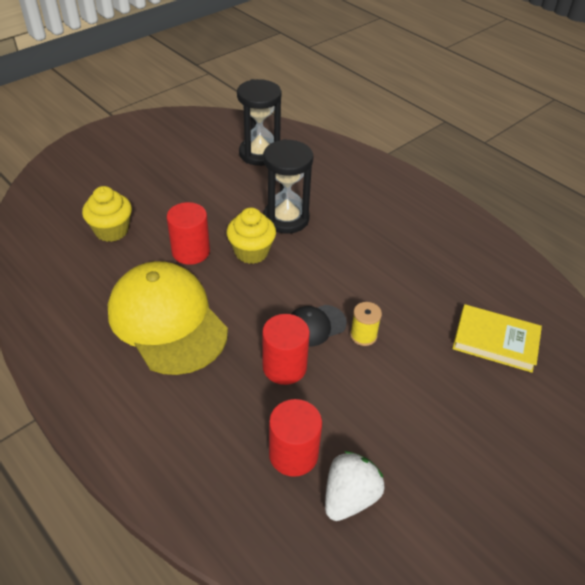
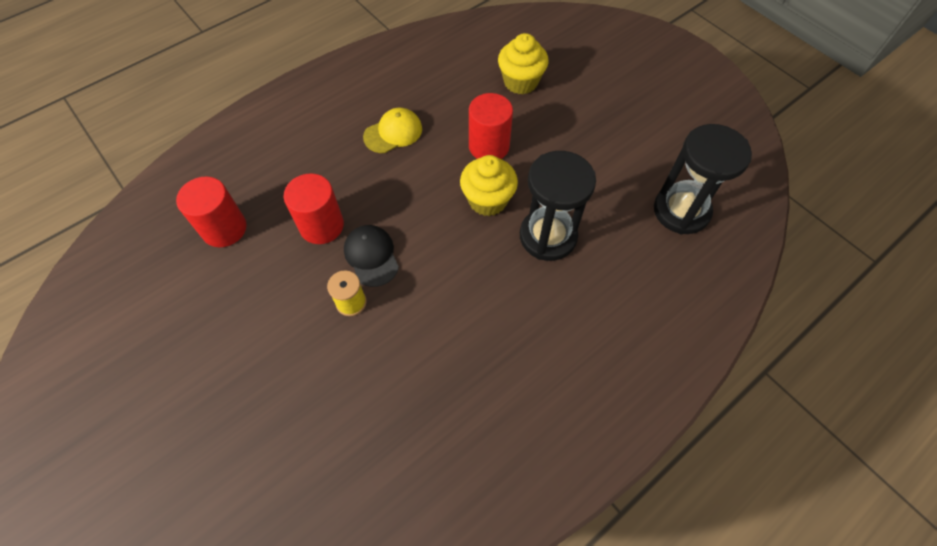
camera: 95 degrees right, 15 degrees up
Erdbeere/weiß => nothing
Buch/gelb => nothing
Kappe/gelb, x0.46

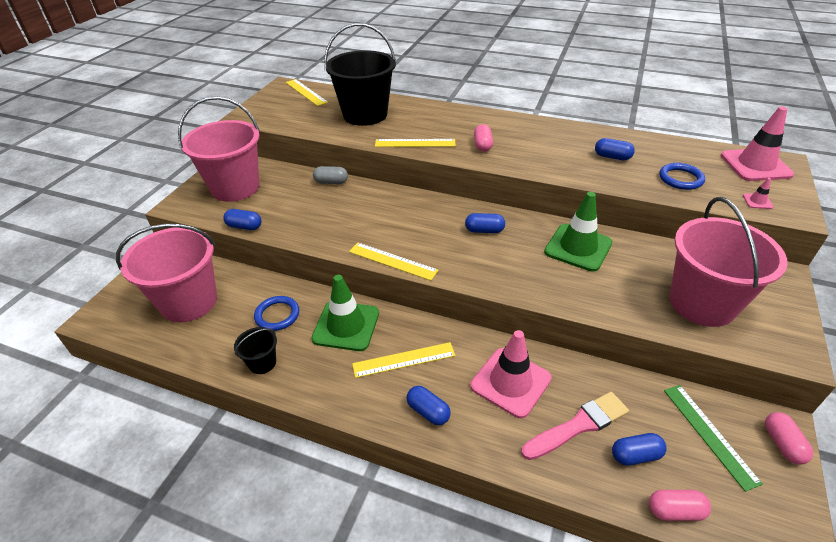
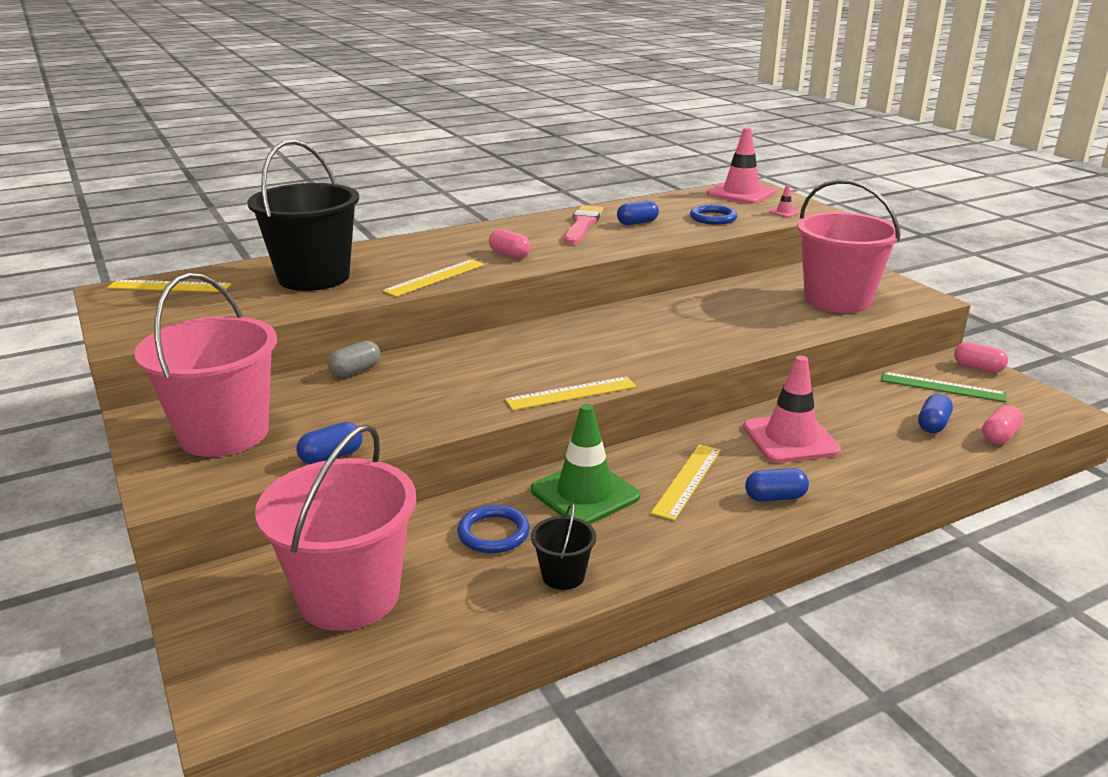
camera: 50 degrees left, 15 degrees down
Kapsel/blau (3rd from left) => nothing
Leitkegel/grün (2nd from left) => nothing
Pinsel/rosa, move

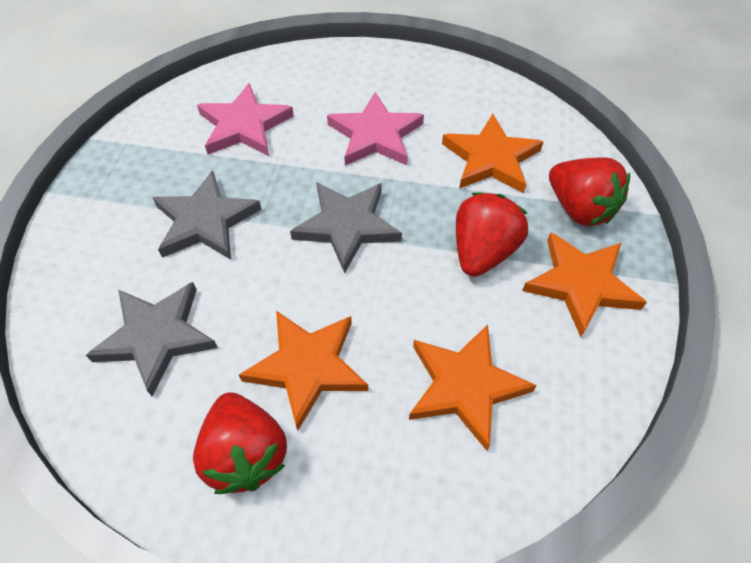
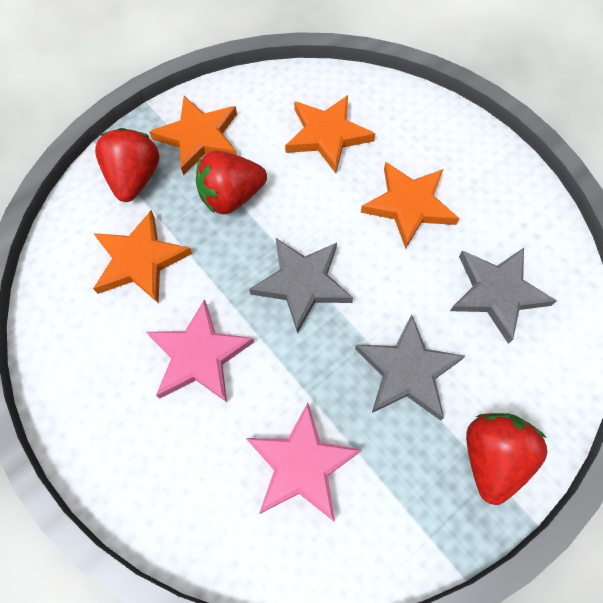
camera: 140 degrees left, 10 degrees up
Erdbeere/rot (1st from left in the first image) => Erdbeere/rot (3rd from left), move

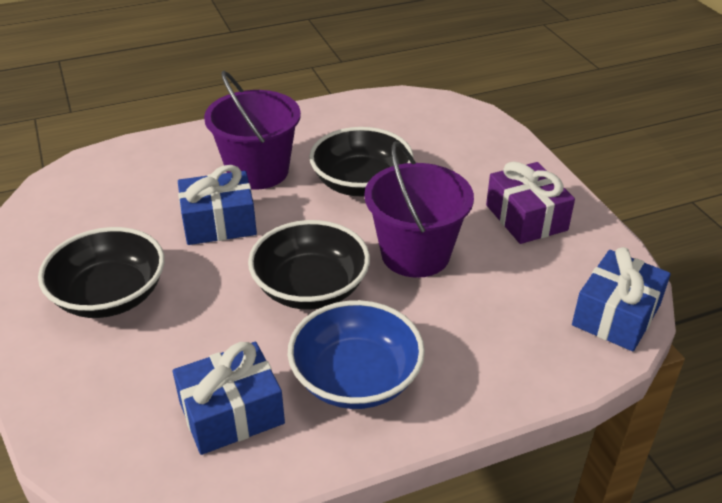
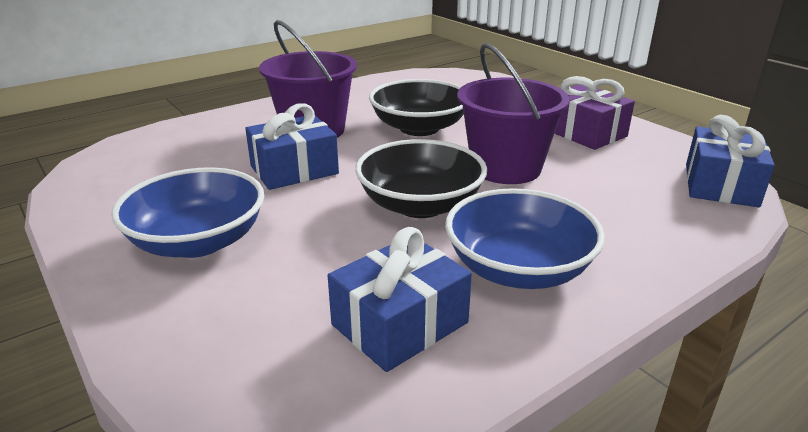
camera: 15 degrees left, 10 degrees down
Schüssel/schwarz (1st from left) => Schüssel/blau (1st from left)

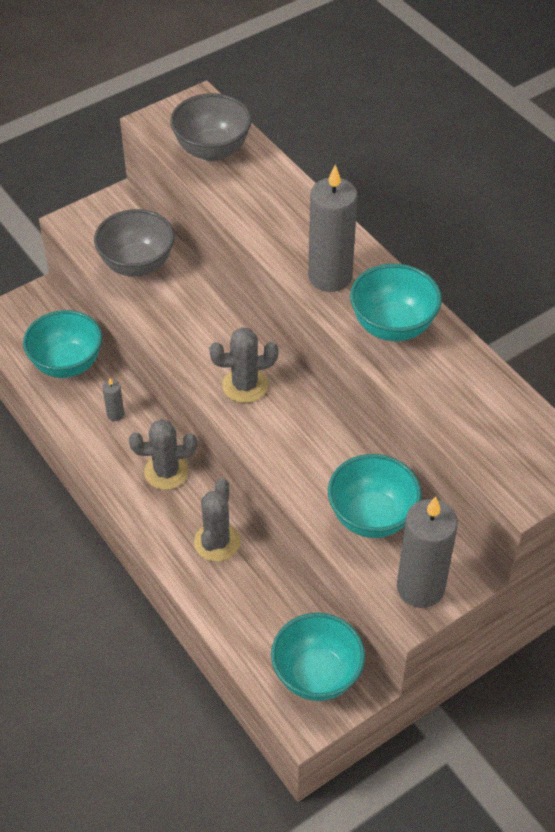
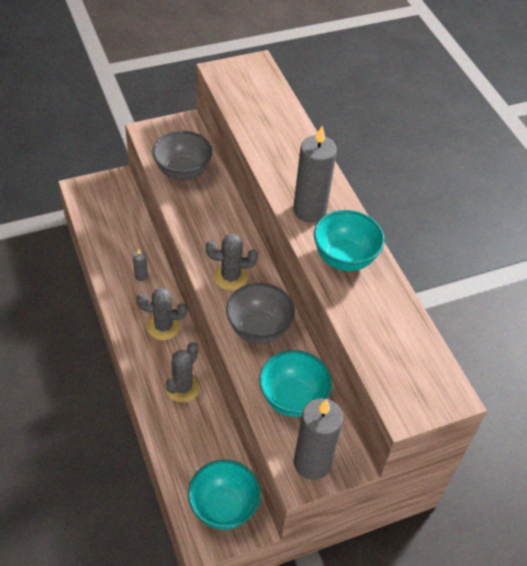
camera: 10 degrees right, 0 degrees up
Schüssel/türkis (1st from left) => nothing
Schüssel/grau (2nd from left), move

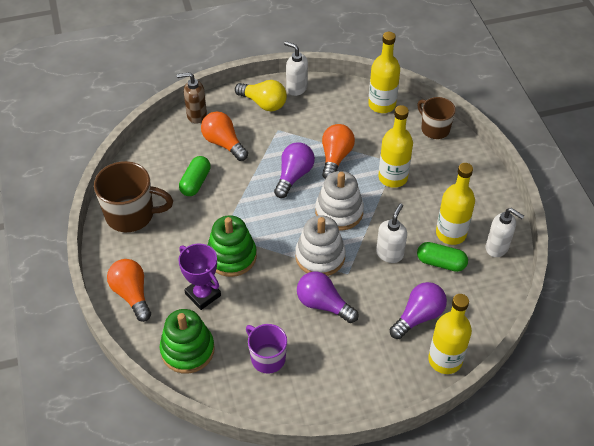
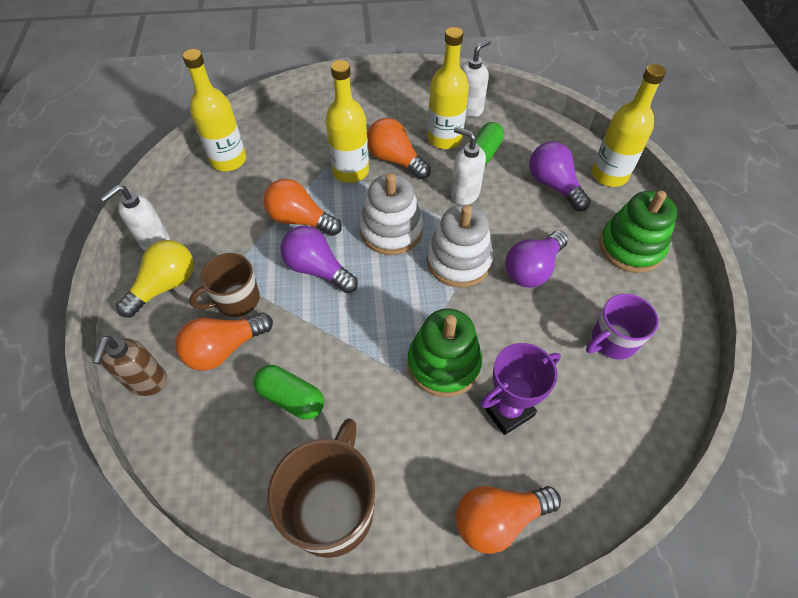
camera: 80 degrees left, 5 degrees up
nothing => Glühbirne/orange (3rd from left)
Stapelspielzeug/grün (1st from left in the first image) => Stapelspielzeug/grün (2nd from left), move
Tasse/braun (2nd from left in the first image) => Tasse/braun (1st from left), move

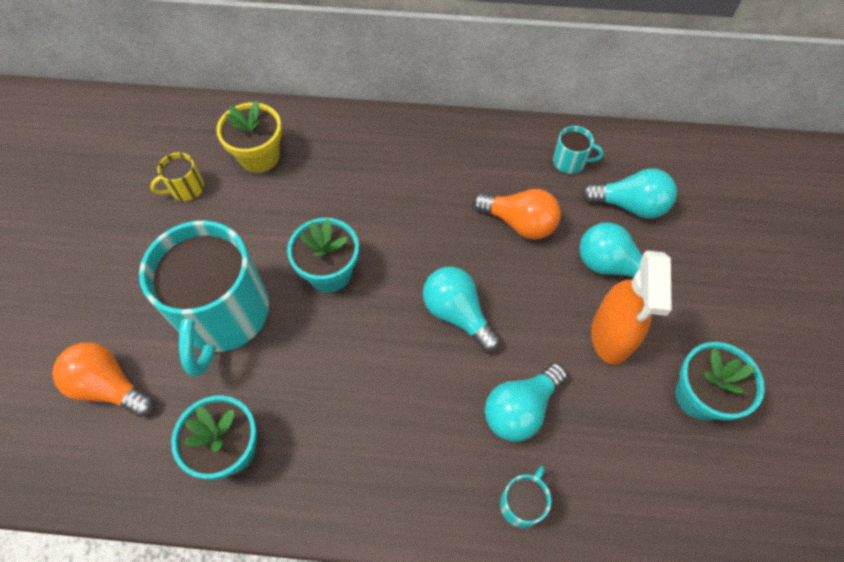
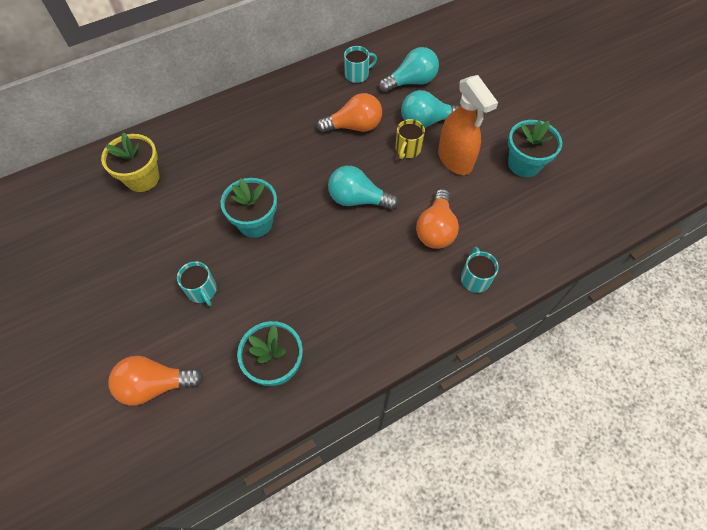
camera: 35 degrees left, 0 degrees up
Tasse/gelb, move
Glühbirne/türkis (2nd from left) => Glühbirne/orange (3rd from left)
Tasse/türkis (1st from left), x0.41

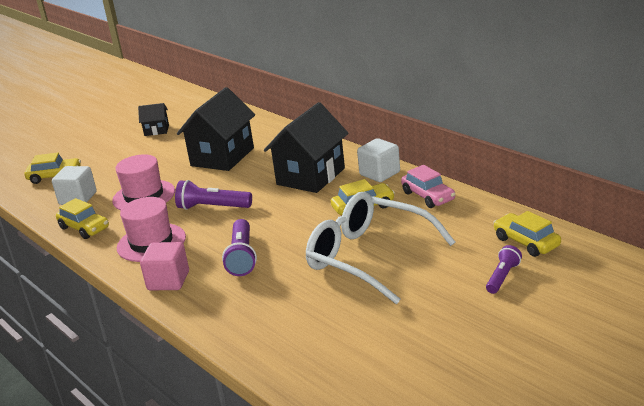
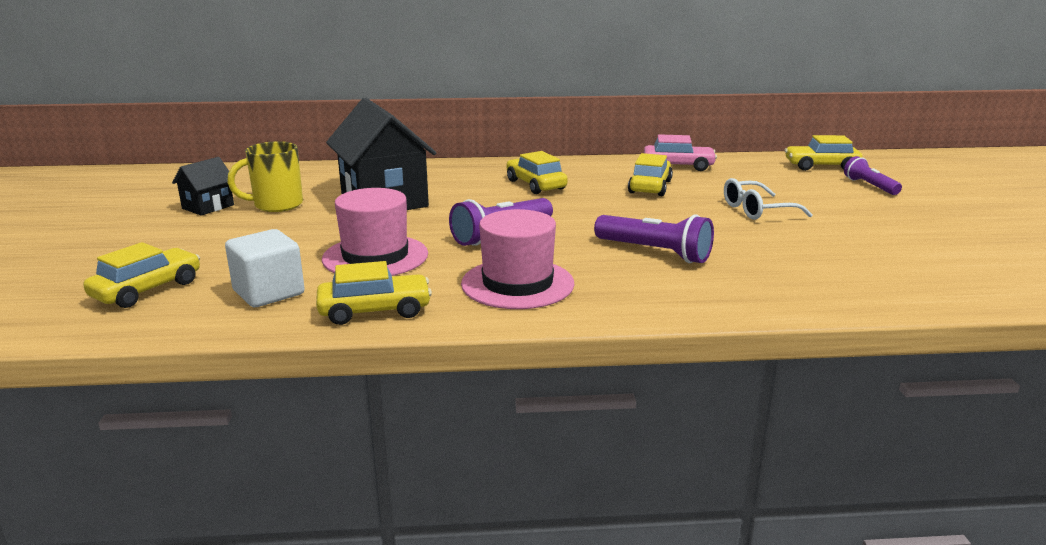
camera: 55 degrees left, 5 degrees down
Kubus/rosa => nothing
Kubus/weiß (2nd from left) => nothing
nothing => Tasse/gelb
Haus/schwarz (3rd from left) => Auto/gelb (3rd from left)
Brille/weiß, x0.49

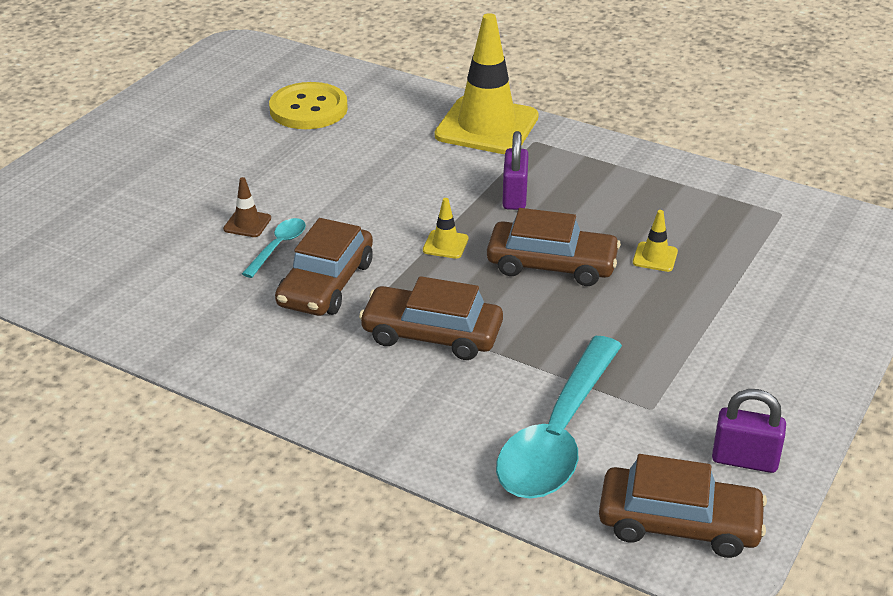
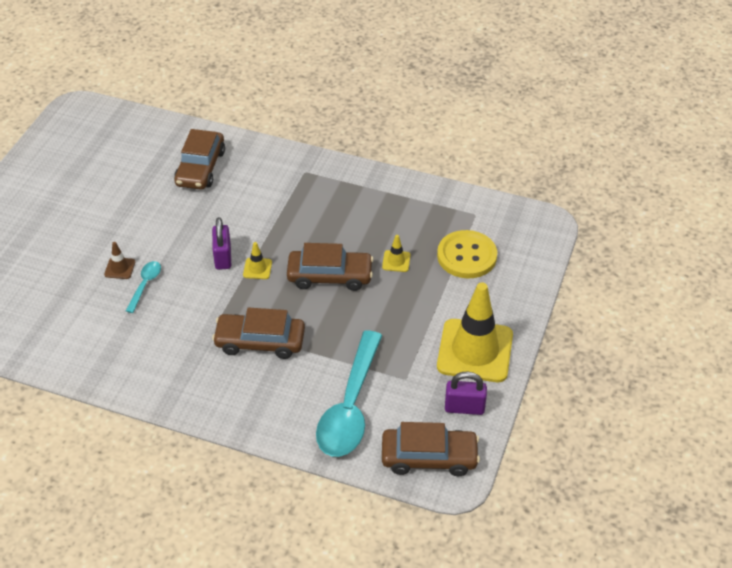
camera: 10 degrees left, 10 degrees up
Knopf/gelb, move
Auto/braun (1st from left), move
Leitkegel/gelb (2nd from left in the first image) => Leitkegel/gelb (3rd from left), move
Vorhängeschloss/lila (1st from left), move

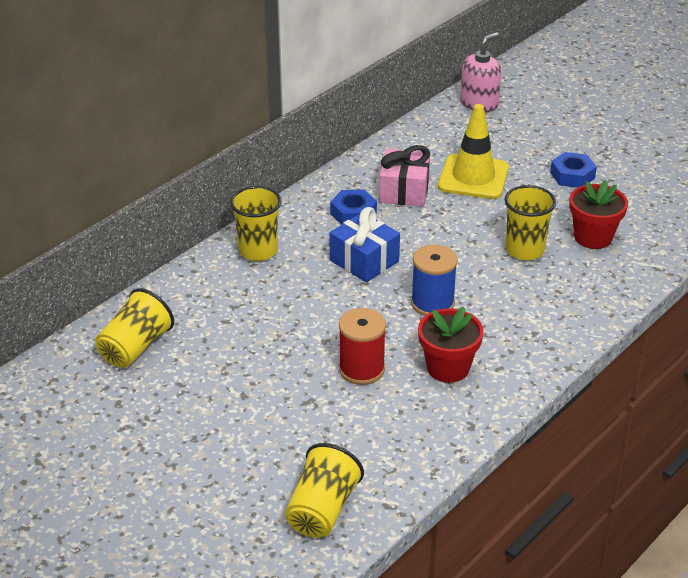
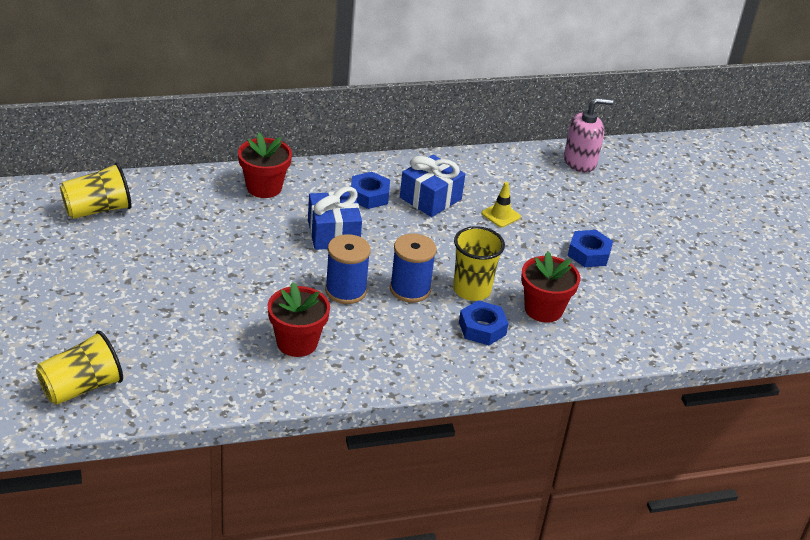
camera: 30 degrees right, 0 degrees up
Garnrolle/rot => nothing
nothing => Garnrolle/blau (2nd from left)
nothing => Sechskantmutter/blau (2nd from left)
Becher/gelb (2nd from left) => Blumentopf/rot (1st from left)
Geschenk/rosa => Geschenk/blau (2nd from left)
Leitkegel/gelb, x0.48

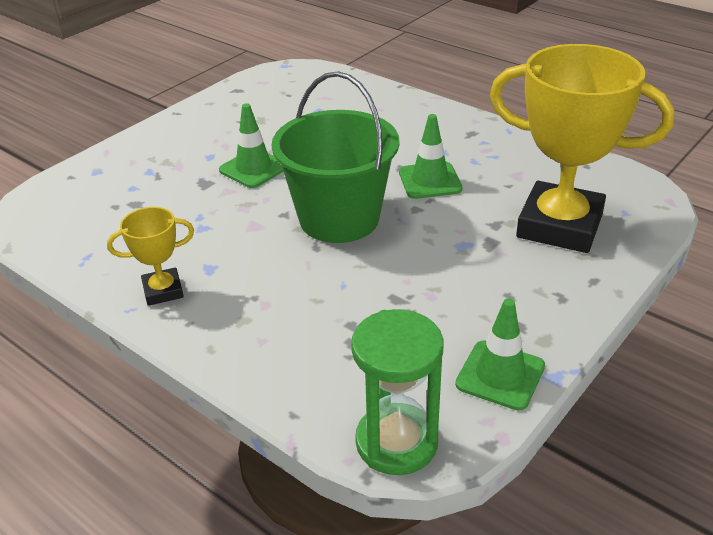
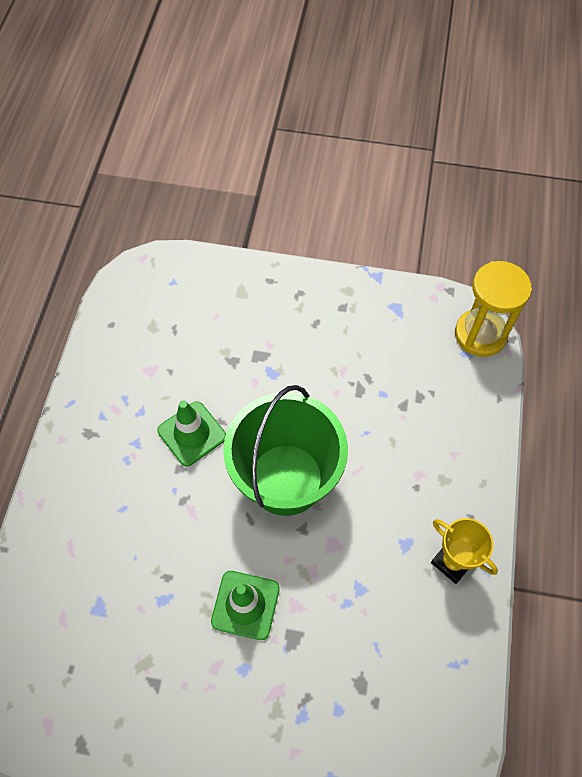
camera: 120 degrees left, 25 degrees up
Leitkegel/grün (3rd from left) => nothing
Pokal/gelb (2nd from left) => nothing
Sanduhr/grün => Sanduhr/gelb

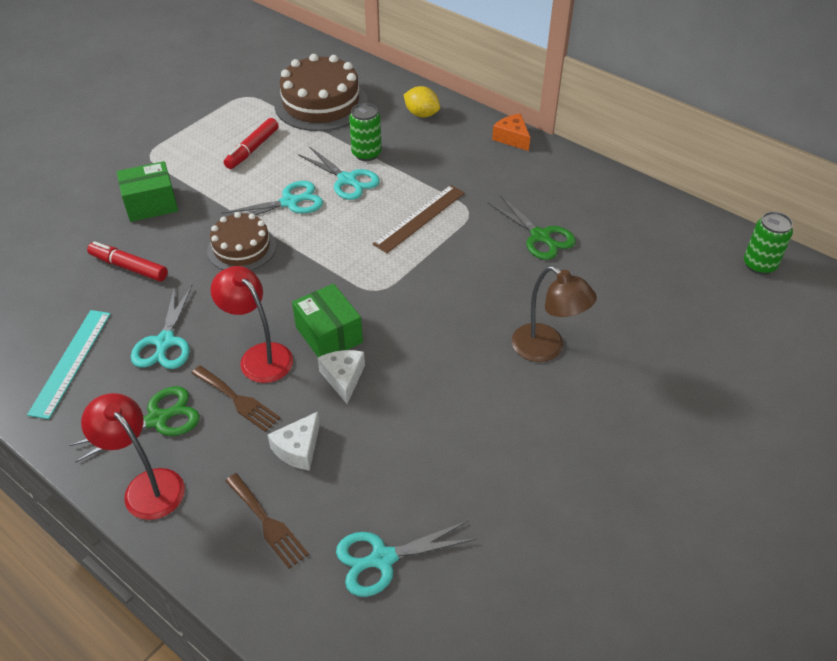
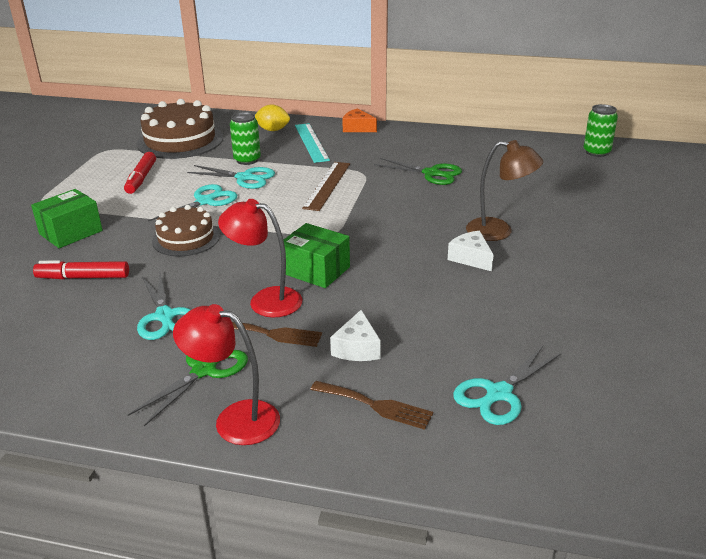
camera: 25 degrees left, 15 degrees down
Lineal/türkis, move
Käse/weiß (2nd from left), move

